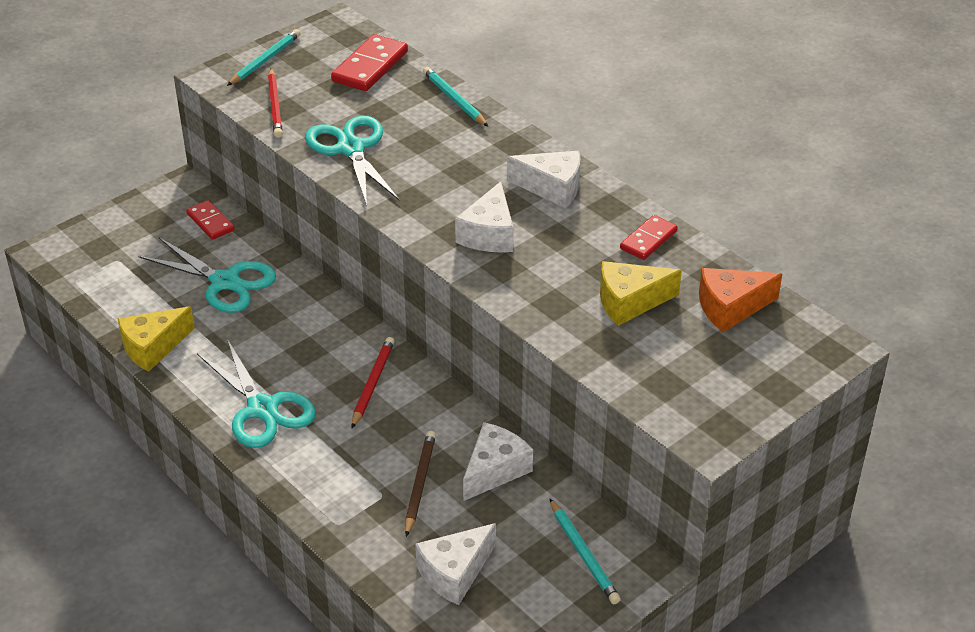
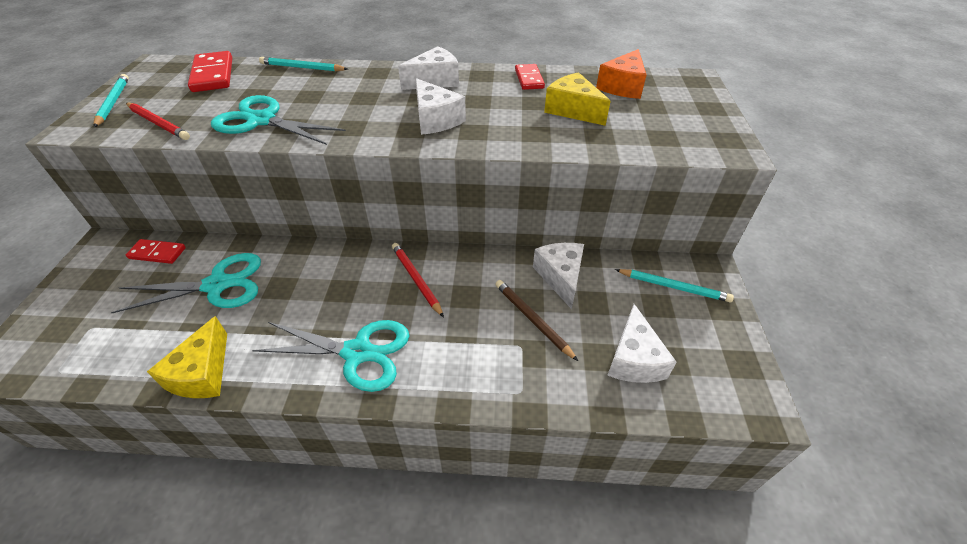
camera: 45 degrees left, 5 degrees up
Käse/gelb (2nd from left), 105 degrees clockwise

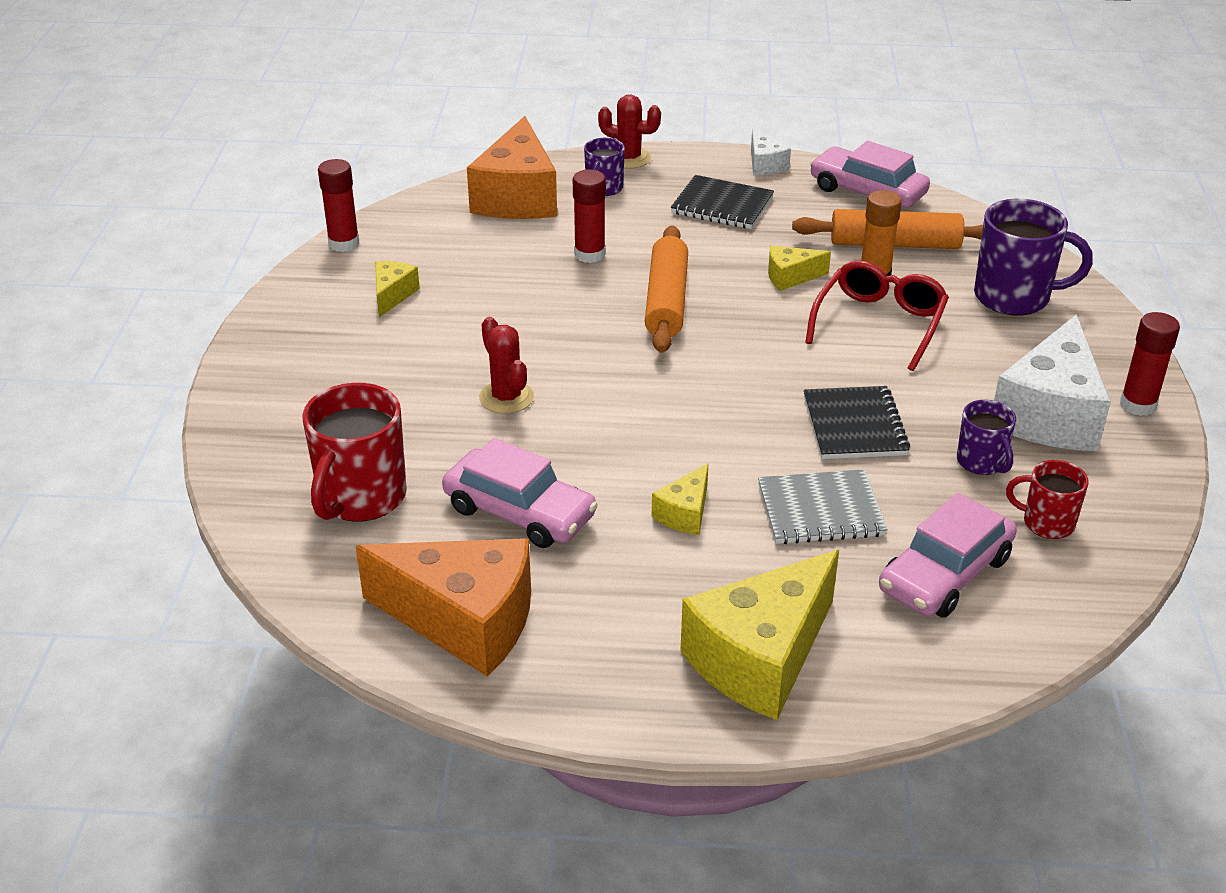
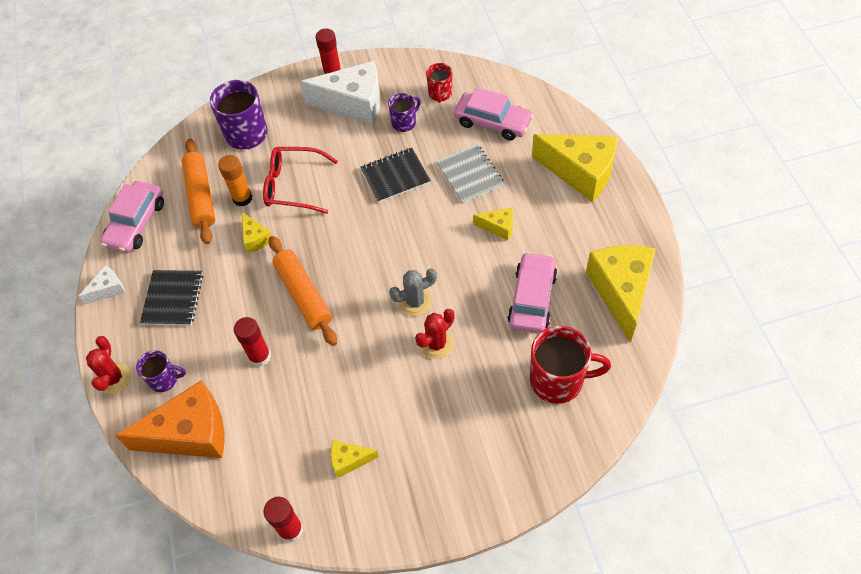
camera: 105 degrees left, 20 degrees up
nothing => Kaktus/grau
Käse/orange (1st from left) => Käse/gelb (5th from left)
Nudelholz/orange (1st from left in the first image) => Nudelholz/orange (2nd from left), 75 degrees clockwise

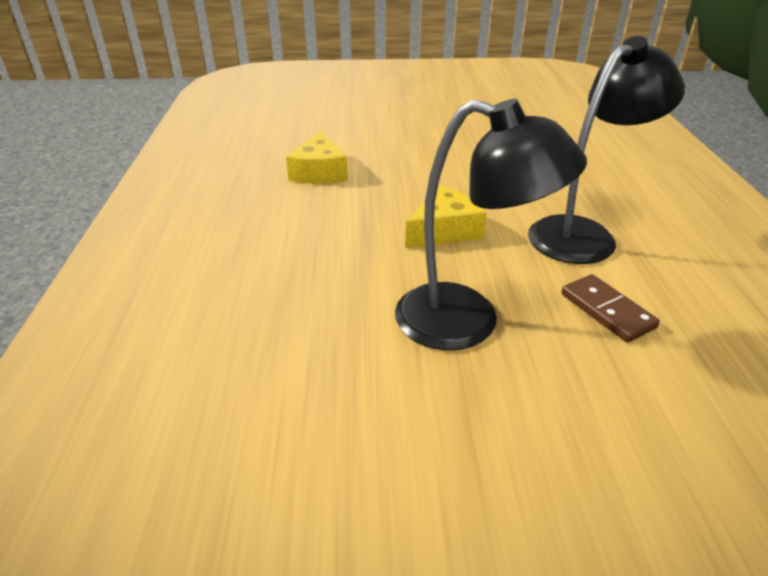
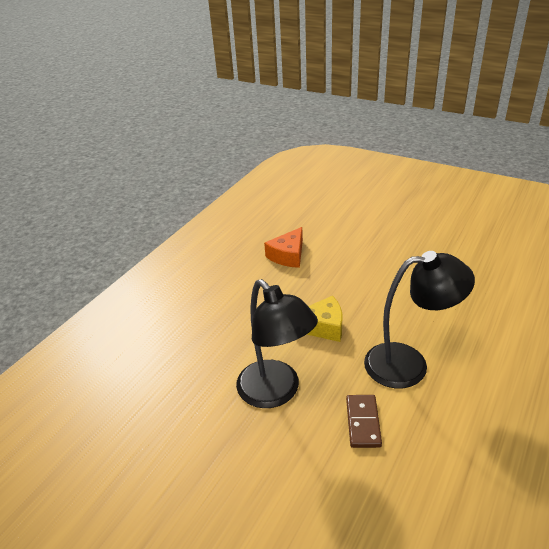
camera: 35 degrees right, 0 degrees up
Käse/gelb (1st from left) => Käse/orange

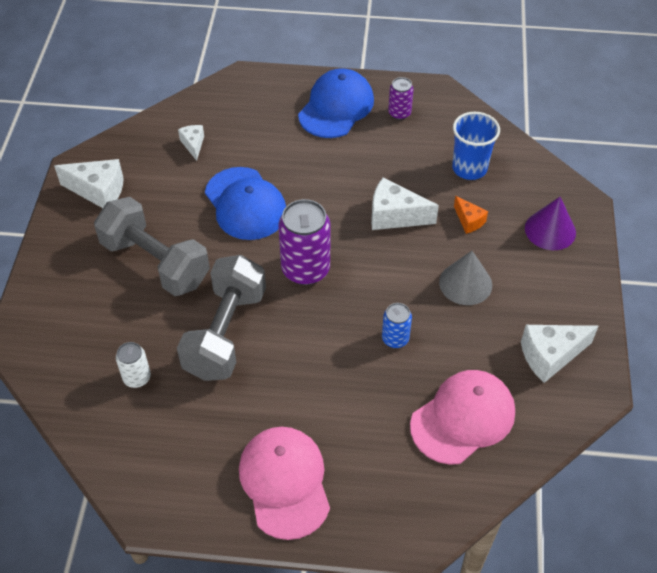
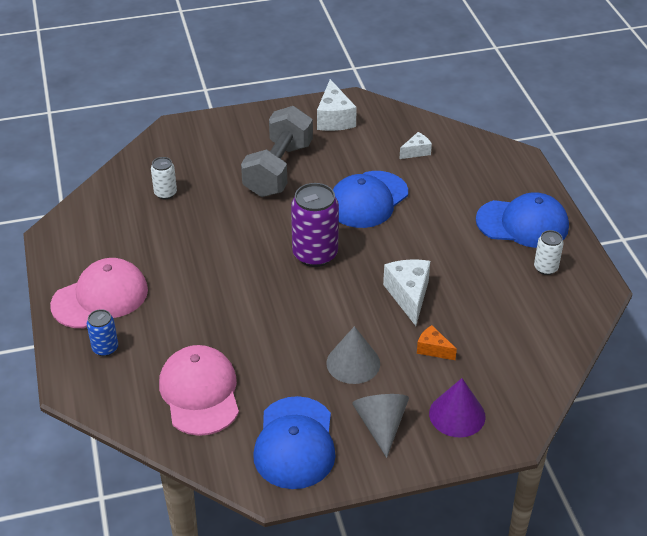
camera: 70 degrees right, 10 degrees down
Hantel/grau (2nd from left) => nothing
Becher/blau => nothing
nothing => Kegel/grau (2nd from left)
Dose/blau, move
Käse/weiß (4th from left) => Kappe/blau (1st from left)
Dose/lila (2nd from left) => Dose/weiß (2nd from left)
Kappe/rosa (2nd from left), 135 degrees counterclockwise
Käse/orange, 90 degrees clockwise

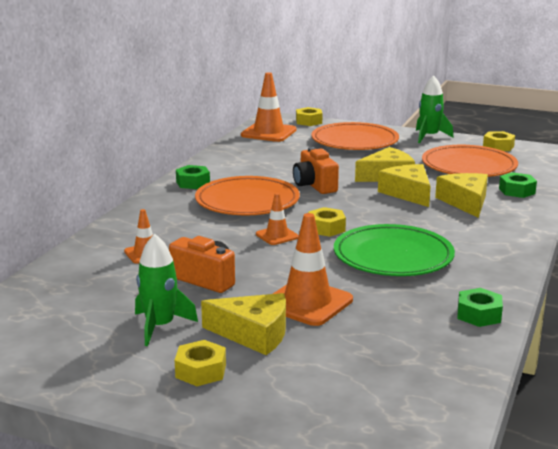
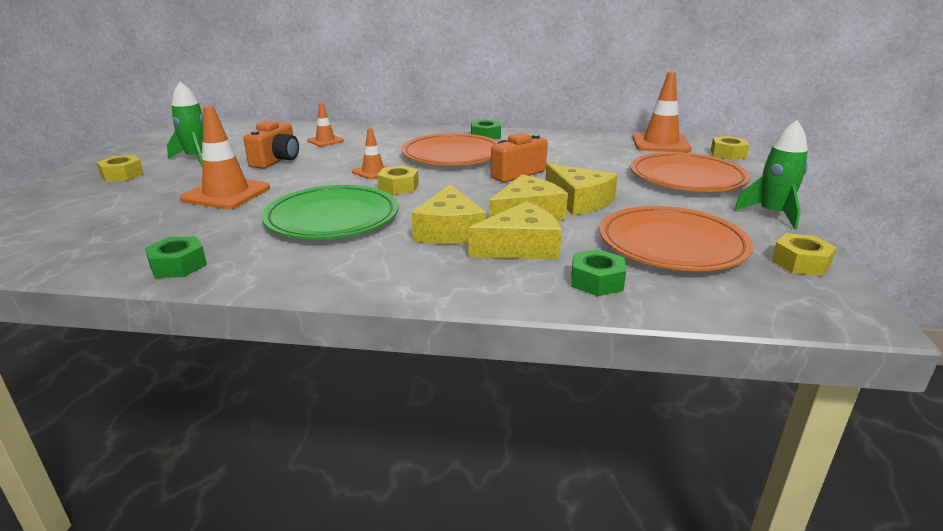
camera: 75 degrees right, 5 degrees up
Käse/gelb (1st from left), move

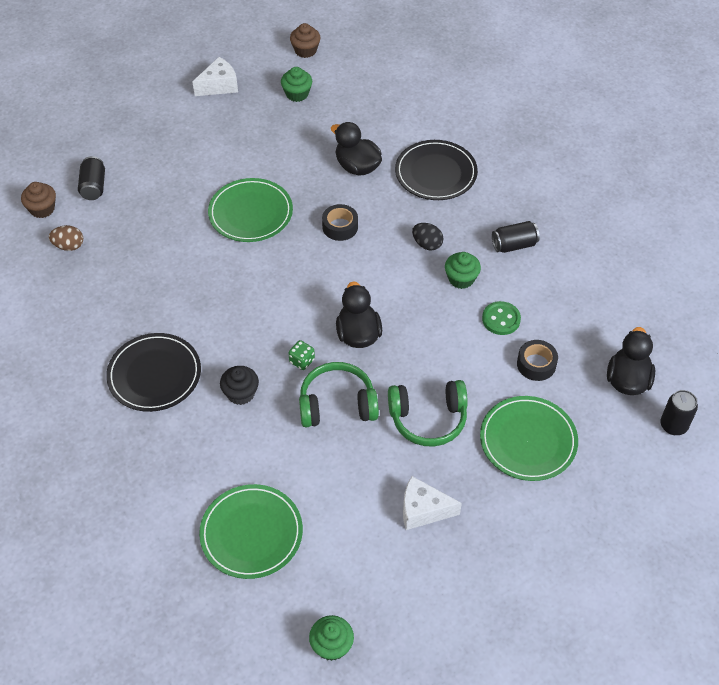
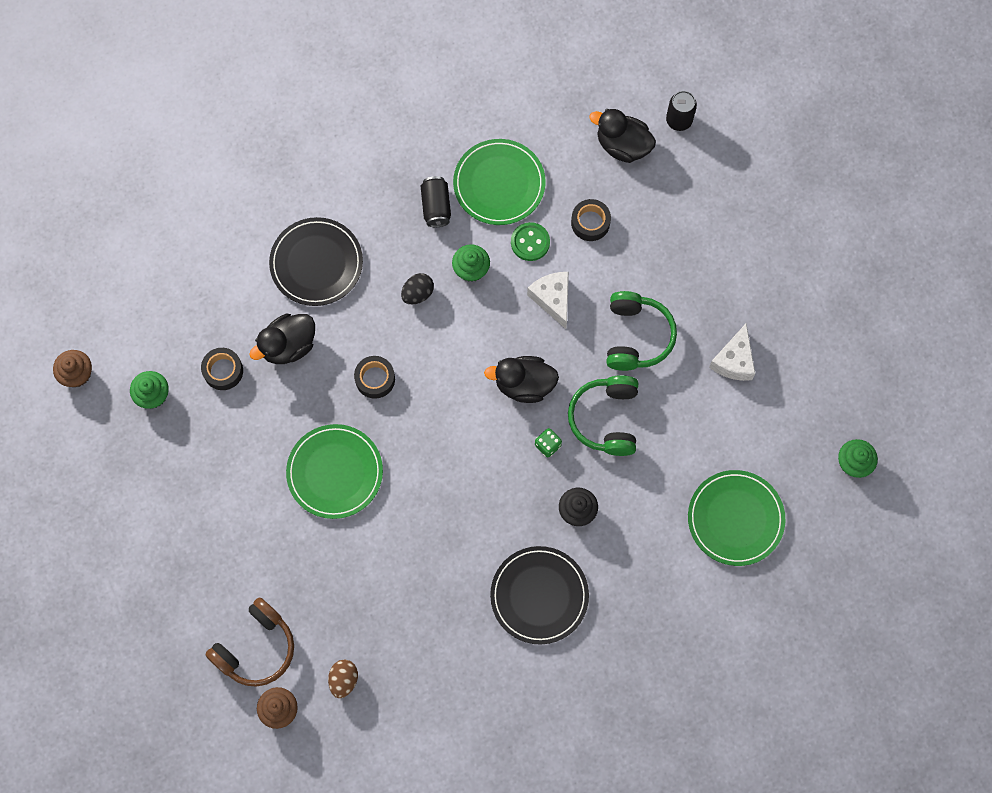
camera: 80 degrees left, 20 degrees up
nothing => Klebeband/schwarz (1st from left)
Käse/weiß (1st from left), move
Teller/grün (3rd from left in the first image) => Teller/grün (2nd from left), move
Dose/schwarz (1st from left) => Kopfhörer/braun

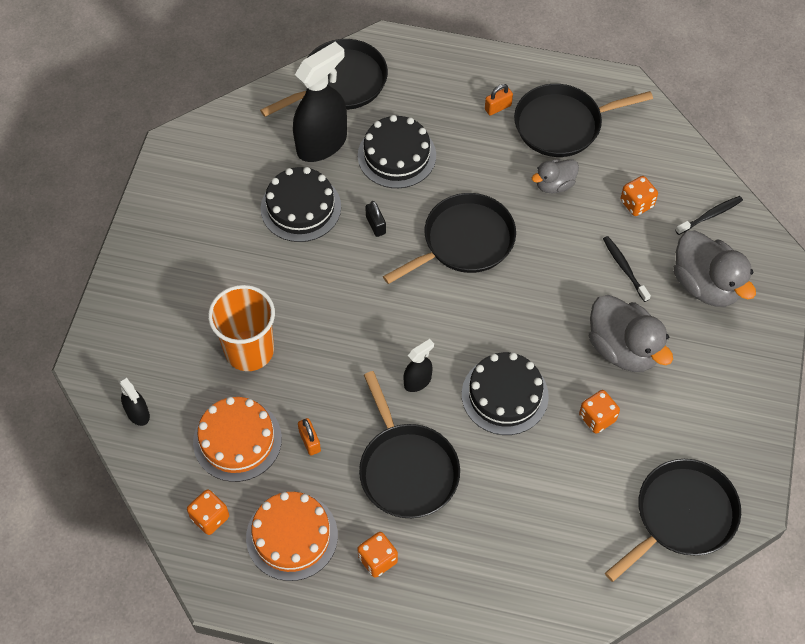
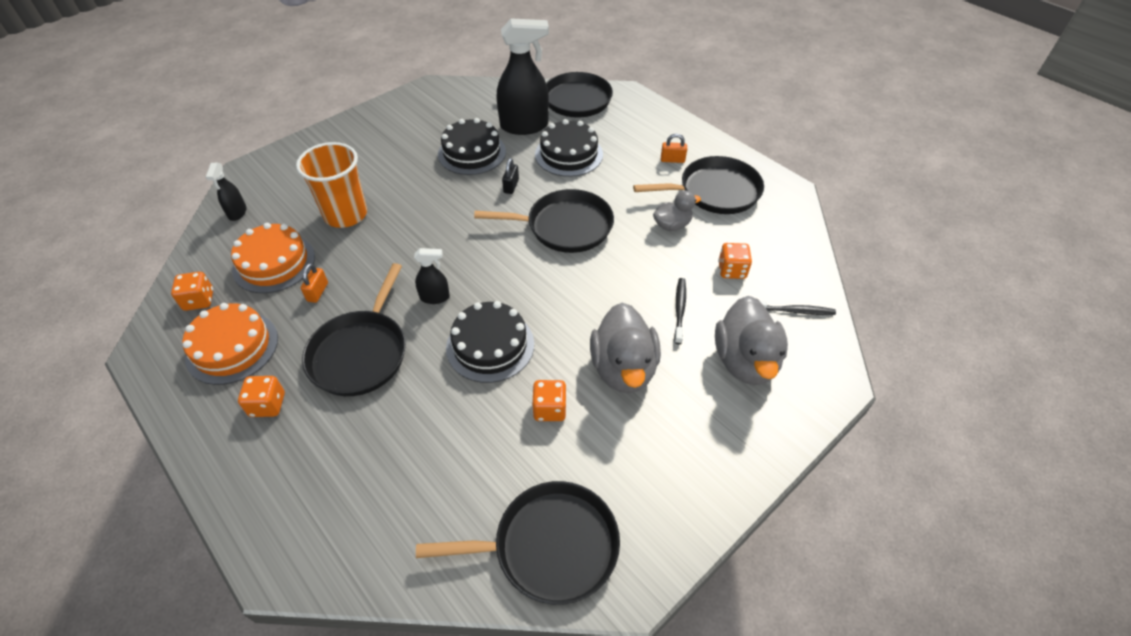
camera: 35 degrees right, 10 degrees down
Pfanne/schwarz (4th from left in the first image) => Pfanne/schwarz (5th from left), 150 degrees clockwise
Ente/grau (1st from left in the first image) => Ente/grau (2nd from left), 150 degrees clockwise

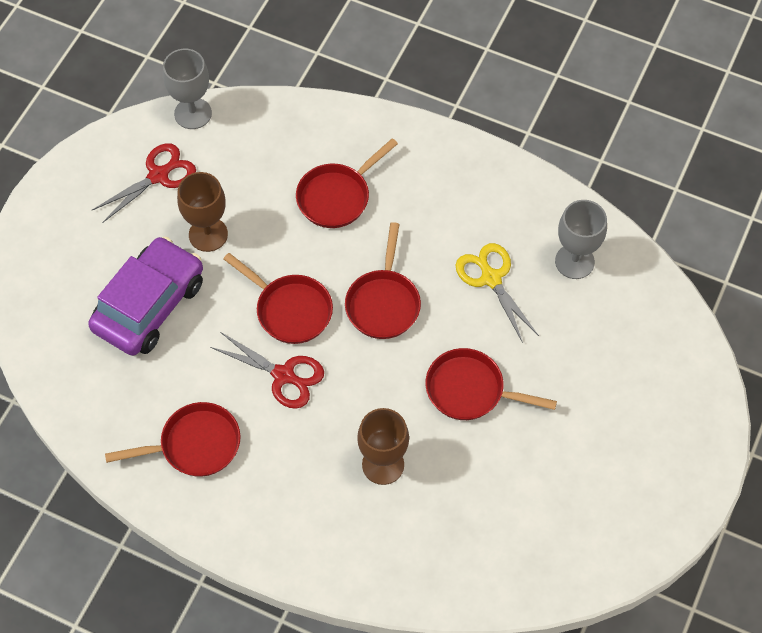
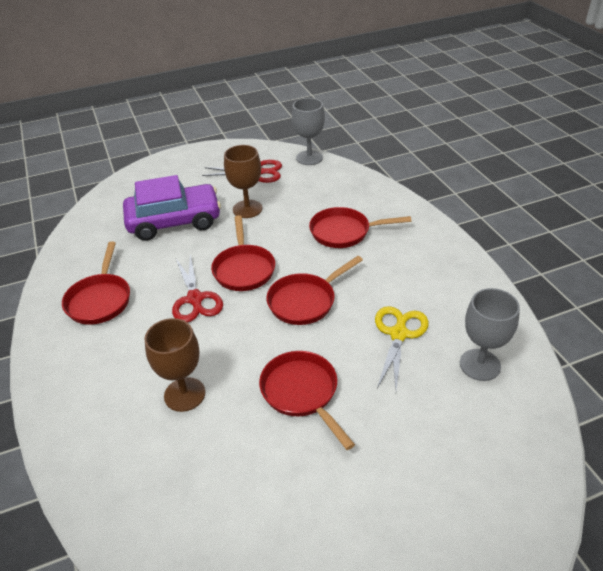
camera: 45 degrees right, 20 degrees down
Pfanne/rot (1st from left), 60 degrees clockwise

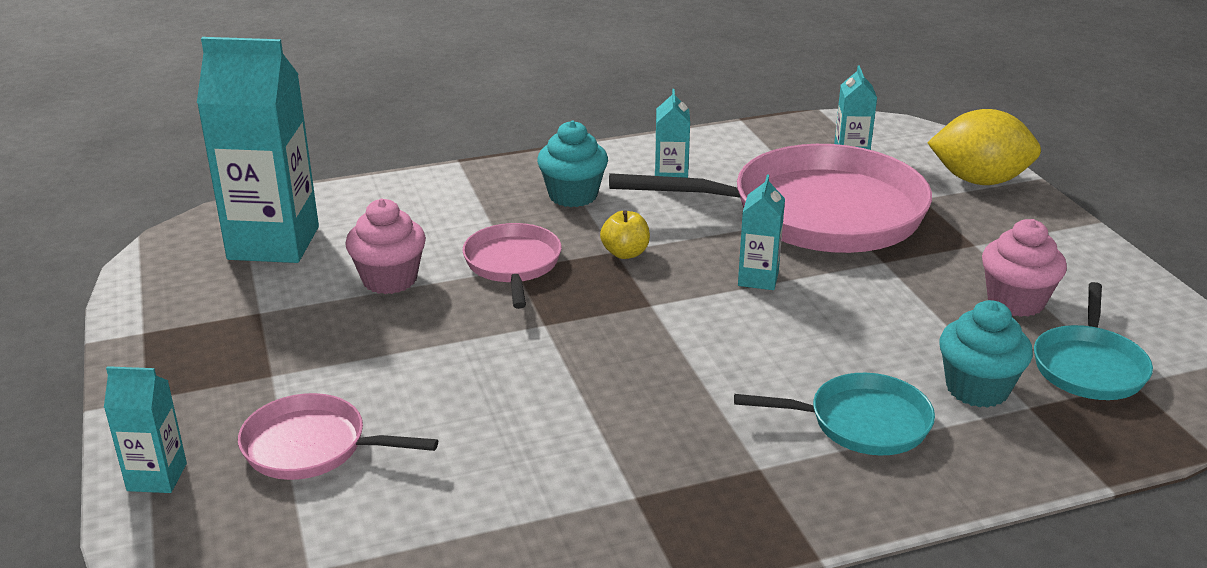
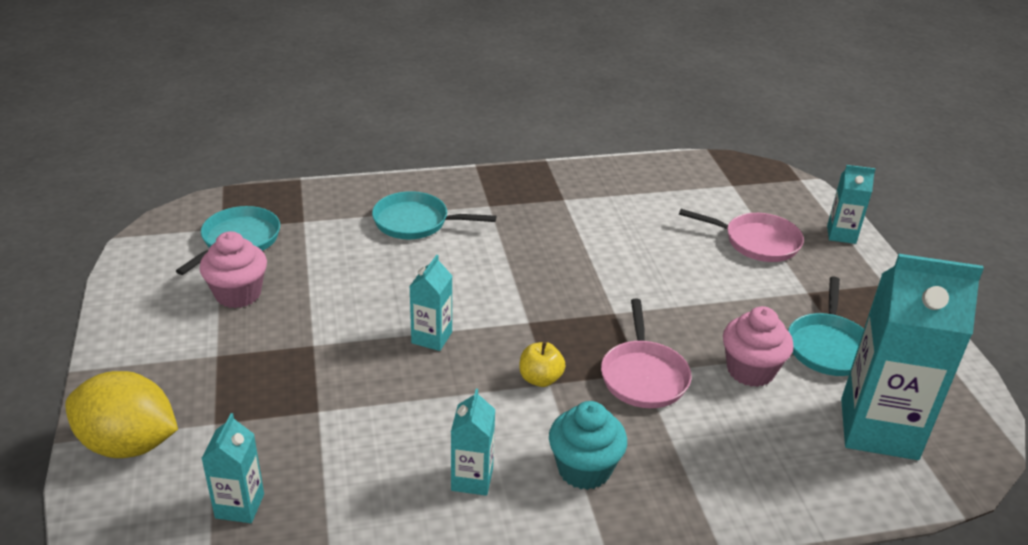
camera: 175 degrees left, 5 degrees up
Pfanne/rosa (3rd from left) => nothing
Muffin/türkis (2nd from left) => nothing
nothing => Pfanne/türkis (3rd from left)

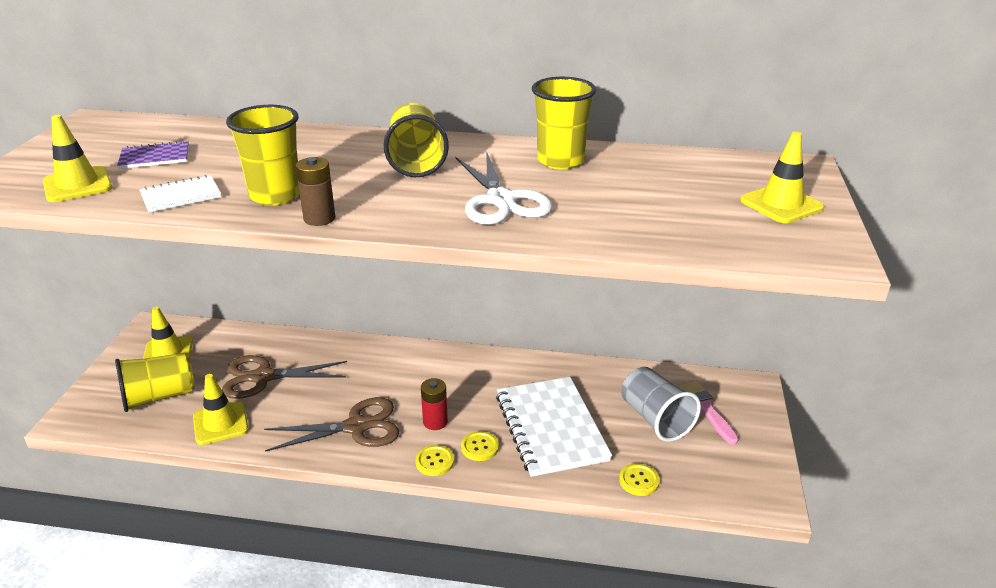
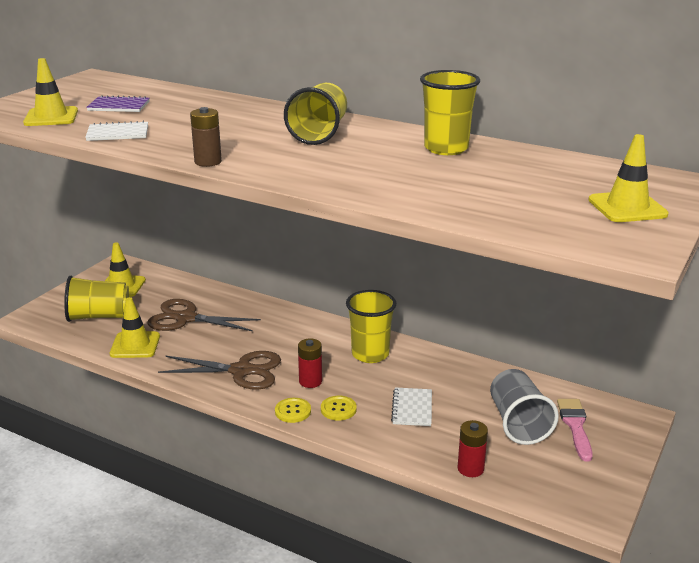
camera: 20 degrees right, 5 degrees down
Schere/weiß => nothing
Becher/gelb (2nd from left in the first image) => Becher/gelb (3rd from left), move
Knopf/gelb (3rd from left) => Batterie/rot (2nd from left)
Notizbuch/weiß (2nd from left), x0.48

